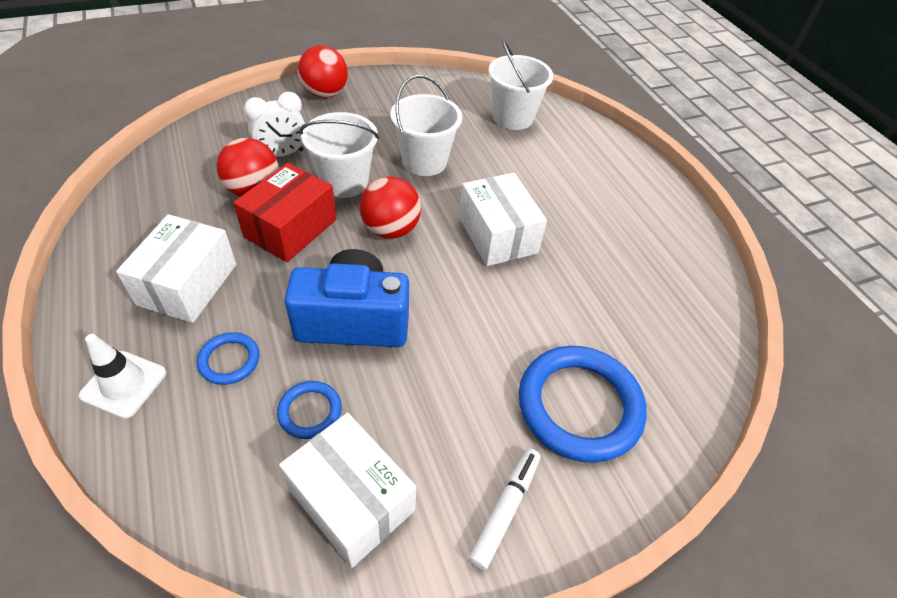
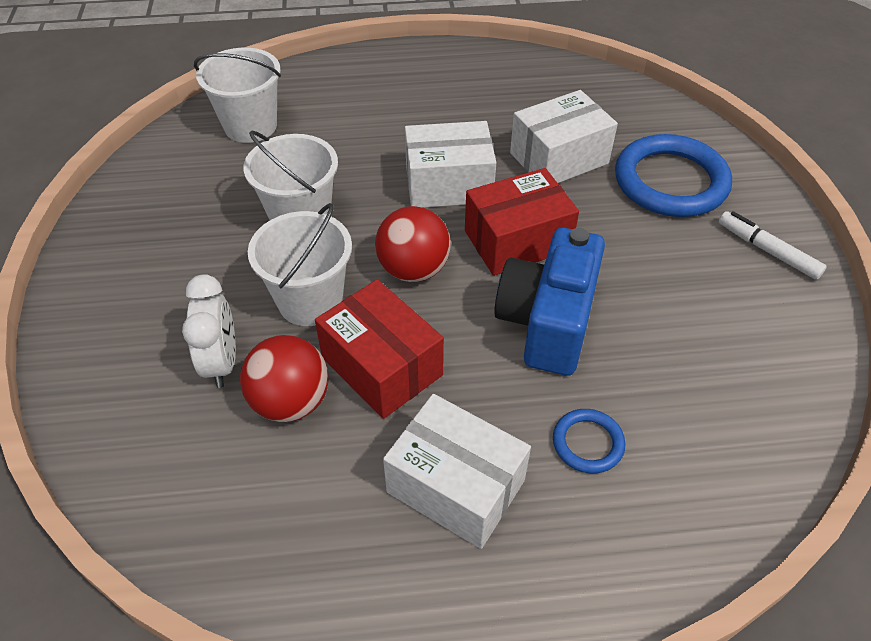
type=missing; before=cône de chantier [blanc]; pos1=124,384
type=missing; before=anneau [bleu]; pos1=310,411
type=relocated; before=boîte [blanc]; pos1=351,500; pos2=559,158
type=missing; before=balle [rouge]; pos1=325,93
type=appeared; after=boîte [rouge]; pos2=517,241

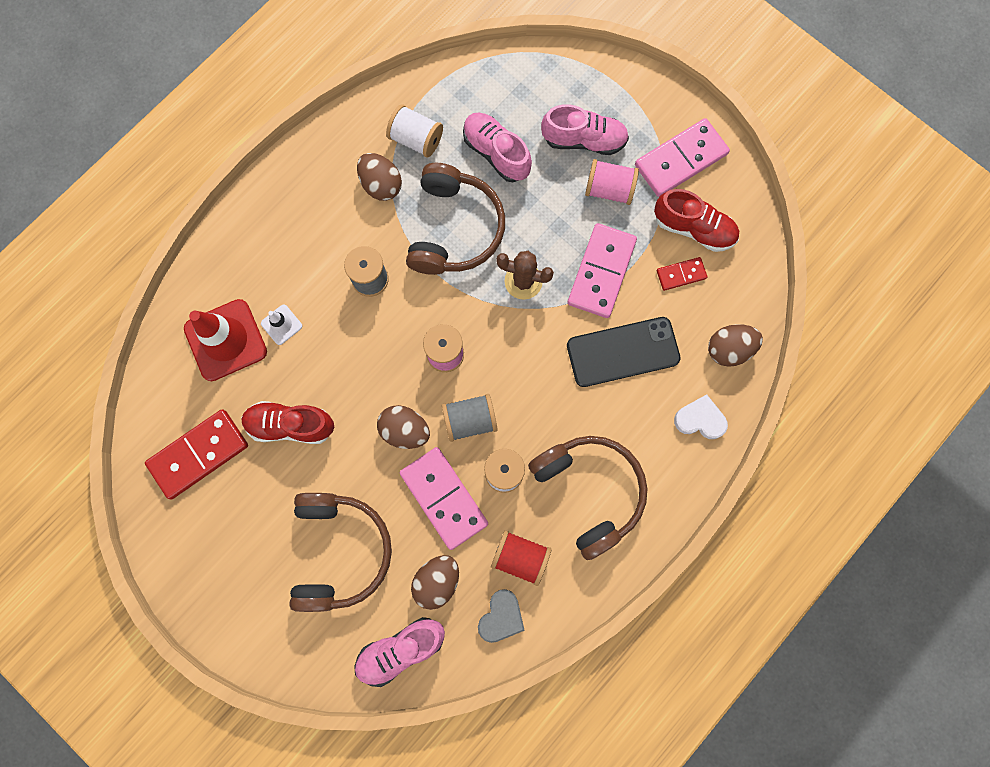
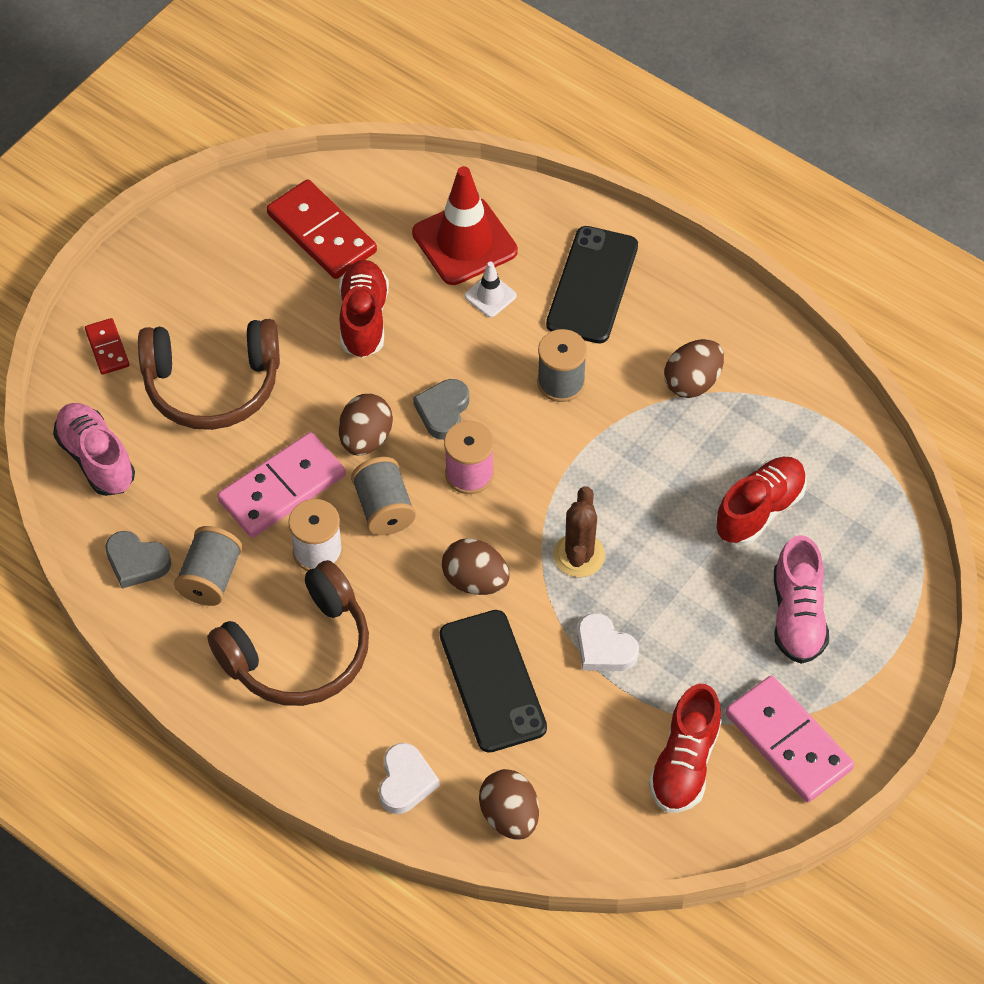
type=missing; before=bobine [blanc]; pos1=416,139
type=missing; before=casque audio [marron]; pos1=454,229
type=relocated; before=œuf [marron]; pos1=437,581; pos2=475,580
type=colour; before=chaussure [rose]; after=chaussure [rouge]; pos1=496,153; pos2=759,510
type=colour; before=bobine [rouge]; after=bobine [gris]; pos1=520,557; pos2=211,578
type=exchanged; before=domino [rose]; after=cœur [blanc]; pos1=601,272; pos2=604,648
type=missing; before=bobine [rose]; pos1=609,189
type=relocated; before=domino [rouge]; pos1=681,274; pos2=107,348
type=appeared; after=cœur [gris]; pos2=443,411
type=appeared; after=téléphone [noir]; pos2=592,285

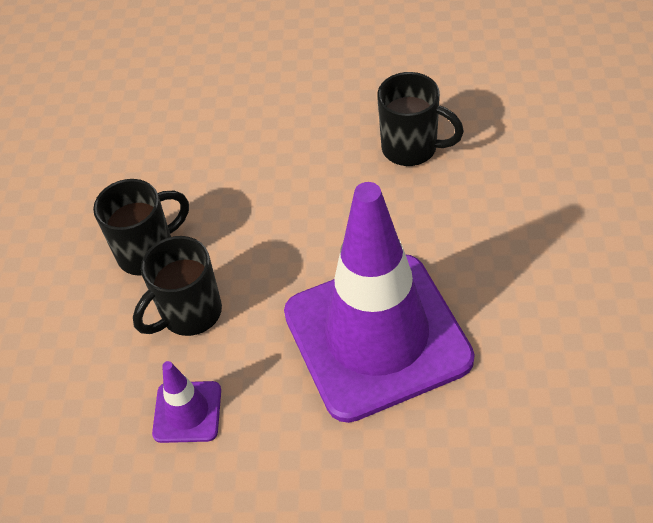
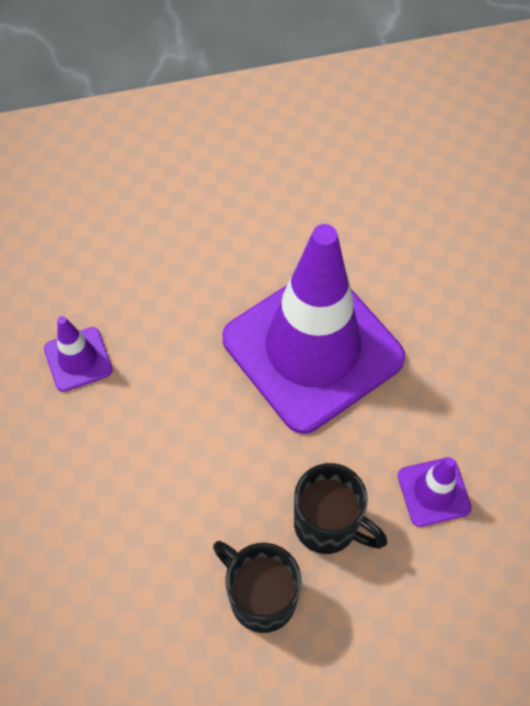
type=exchanged; before=tasse [noir]; after=cône de chantier [violet]; pos1=412,148; pos2=78,359

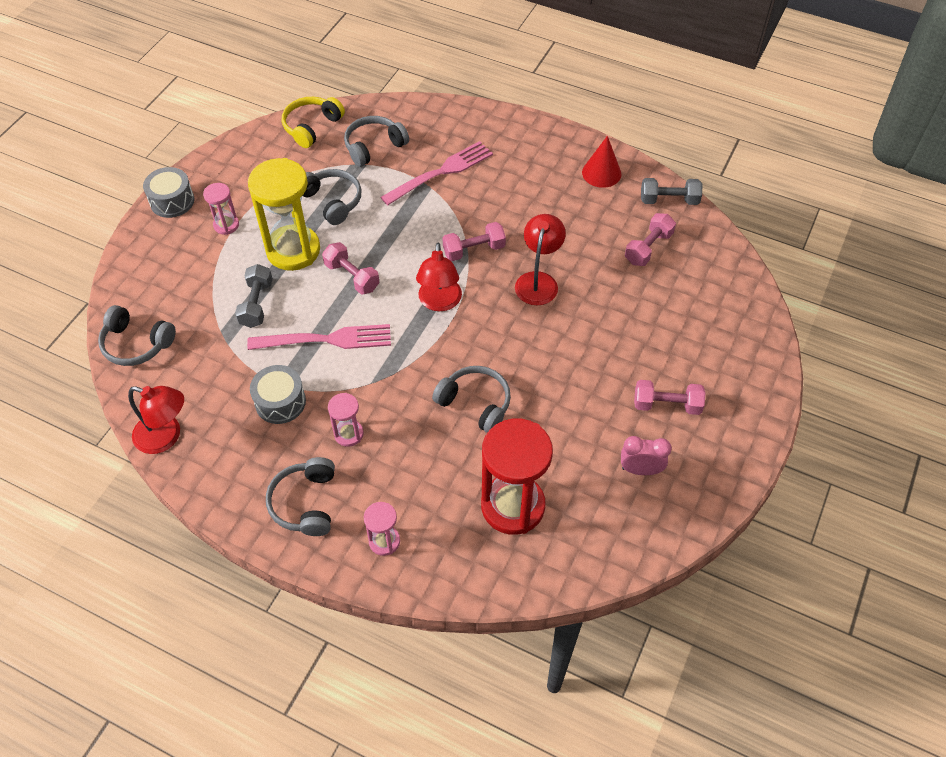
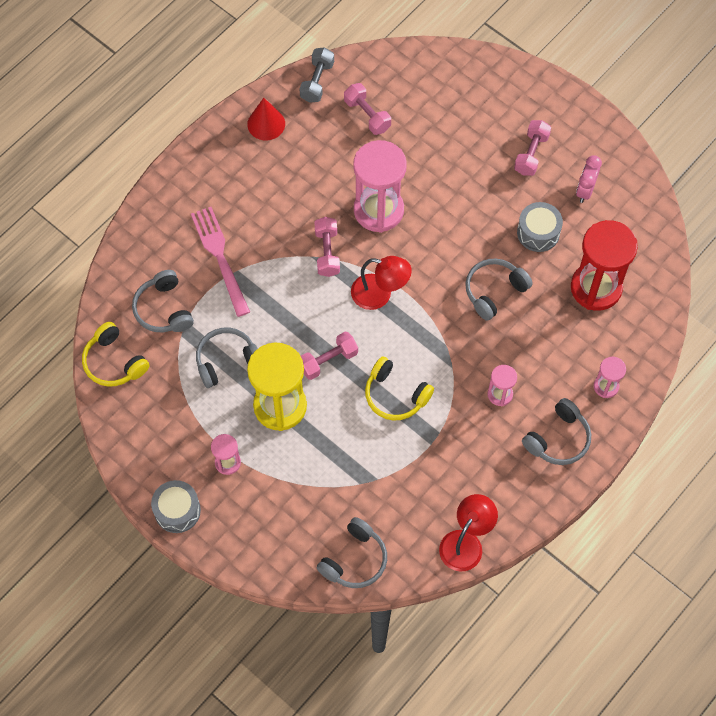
type=missing; before=haltère [gris]; pos1=256,304
type=exchanged; before=fourchette [rose]; after=casque audio [jaune]; pos1=326,339; pos2=395,395
type=relocated; before=tambour [gris]; pos1=280,402; pos2=538,233
type=spun; before=casque audio [gris]; pos1=305,503; pos2=558,439; turn=-60
type=exchanged; before=lampe [rouge]; after=sablier [rose]; pos1=538,281; pos2=378,210

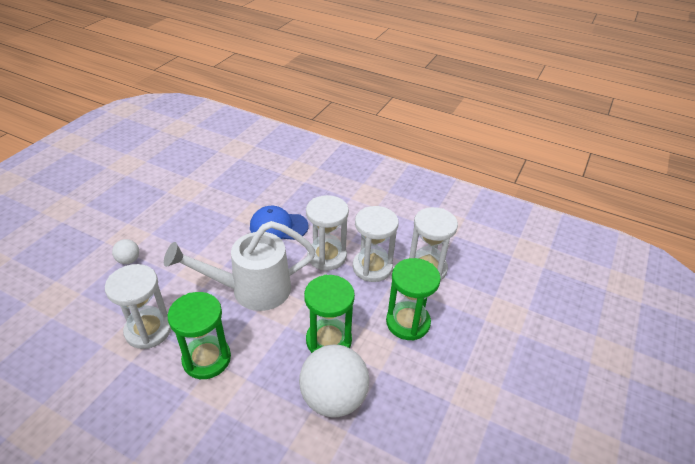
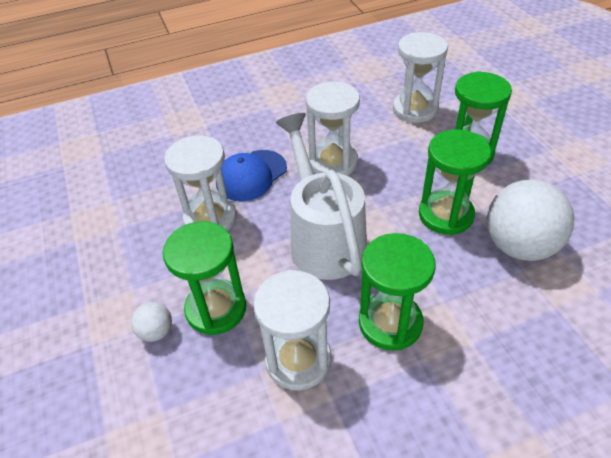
type=spun; before=arrosoir [blanc]; pos1=252,290; pos2=324,239; turn=135
type=relocated; before=sablier [blanc]; pos1=372,267; pos2=210,218
type=appeared; after=sablier [vert]; pos2=216,309

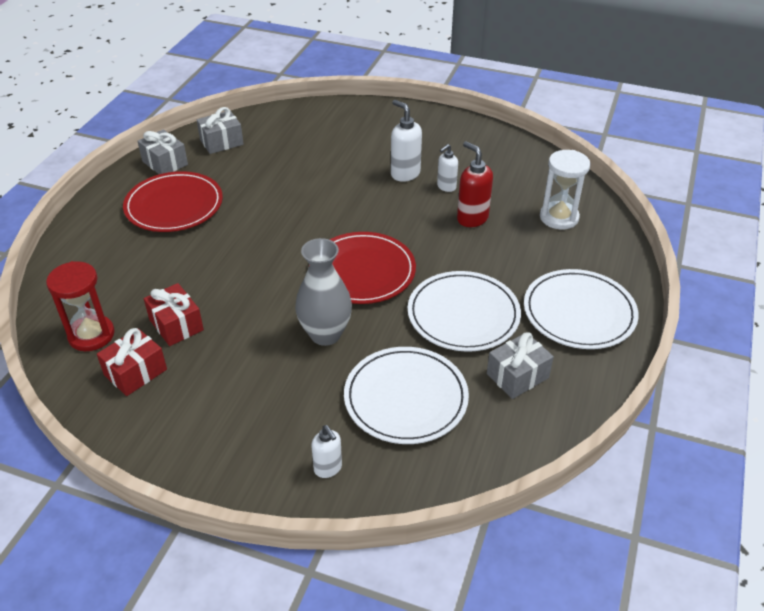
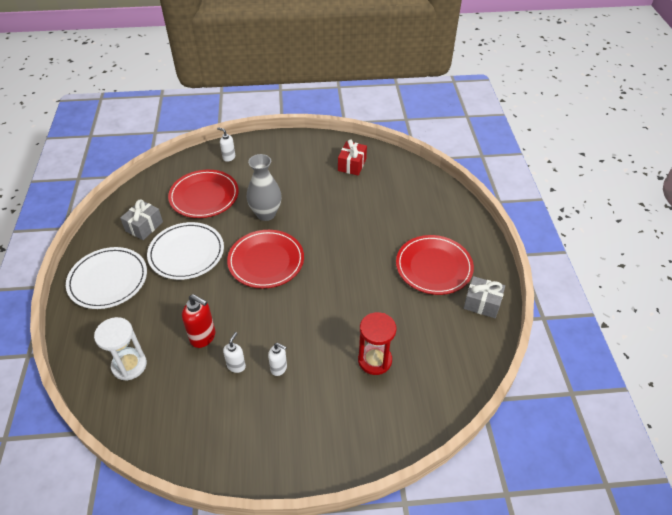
type=relocated; before=sablier [rouge]; pos1=91,335; pos2=374,360
type=missing; before=cadeau [rouge]; pos1=176,325
type=missing; before=cadeau [gris]; pos1=221,142
type=colour; before=assiette [blanc]; after=assiette [rouge]; pos1=406,398; pos2=204,196
type=size; before=distributeur de savon [blanc]; pos1=405,174; pos2=279,368; scale=0.64

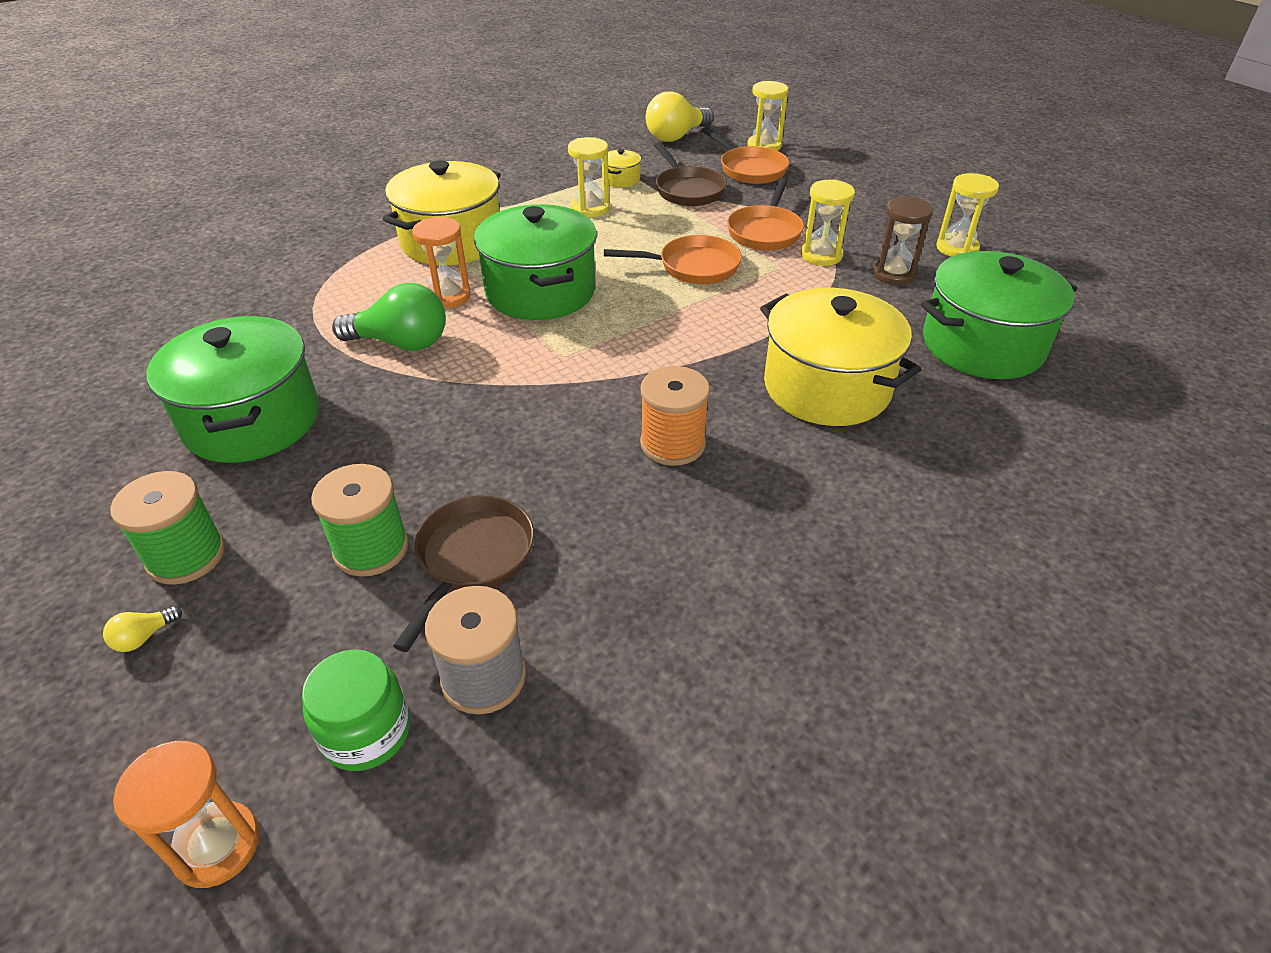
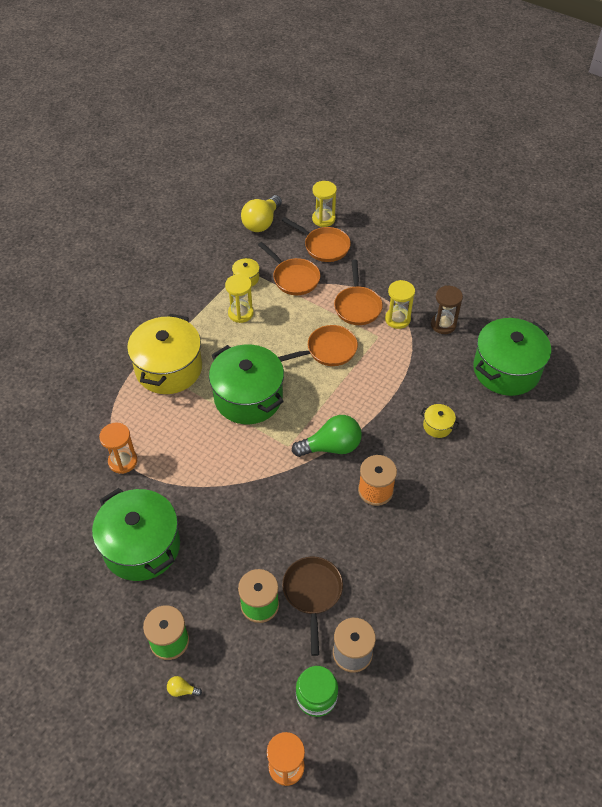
type=spun; before=ampoule [jaune]; pos1=144,637; pos2=182,690; turn=75
type=relocated; before=ampoule [vert]; pos1=401,343; pos2=331,447
type=relocated; before=sablier [orange]; pos1=448,296; pos2=123,461
type=colour; before=poêle [marron]; after=poêle [orange]; pos1=688,190; pos2=294,278
type=size; before=marmite [jaune]; pos1=826,387; pos2=437,426; scale=0.42
type=missing; before=sablier [jaune]; pos1=957,248

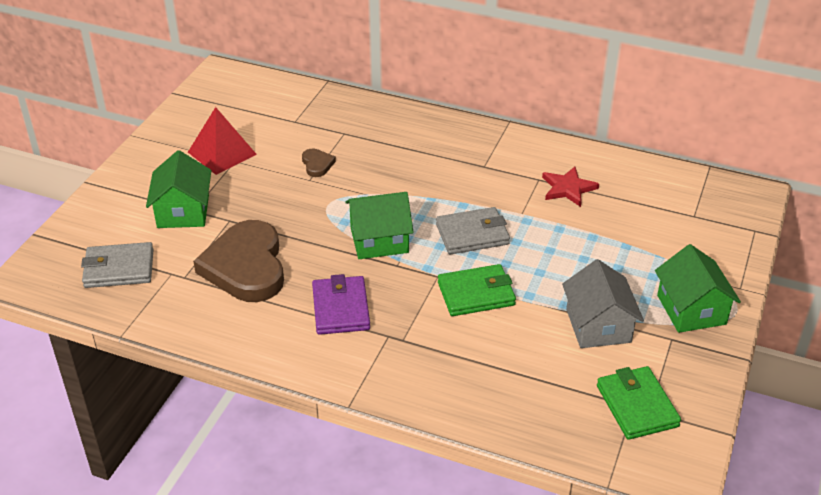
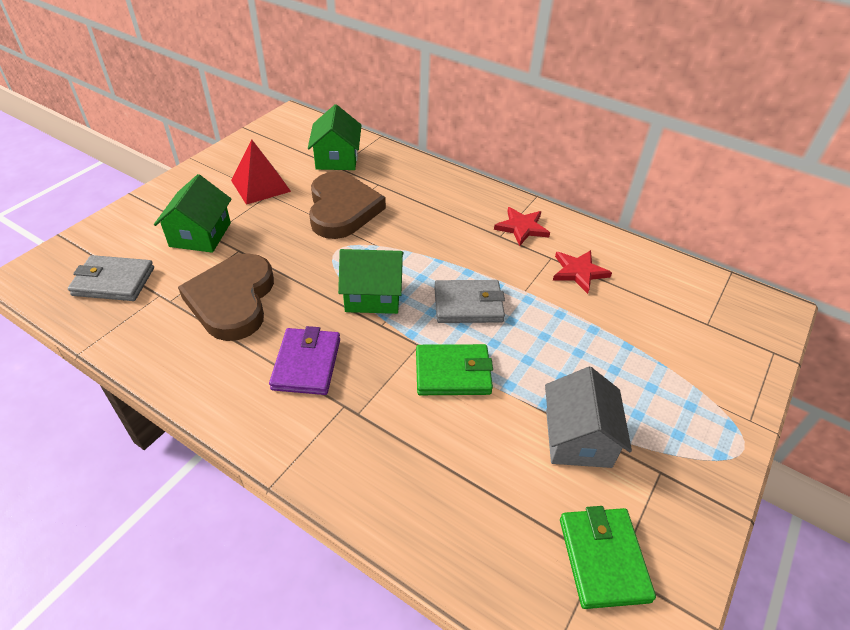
type=size; before=cœur [marron]; pos1=317,164; pos2=342,209; scale=2.39
type=relocated; before=maison [vert]; pos1=691,309; pos2=337,158
type=appeared; after=étoile [rouge]; pos2=521,228

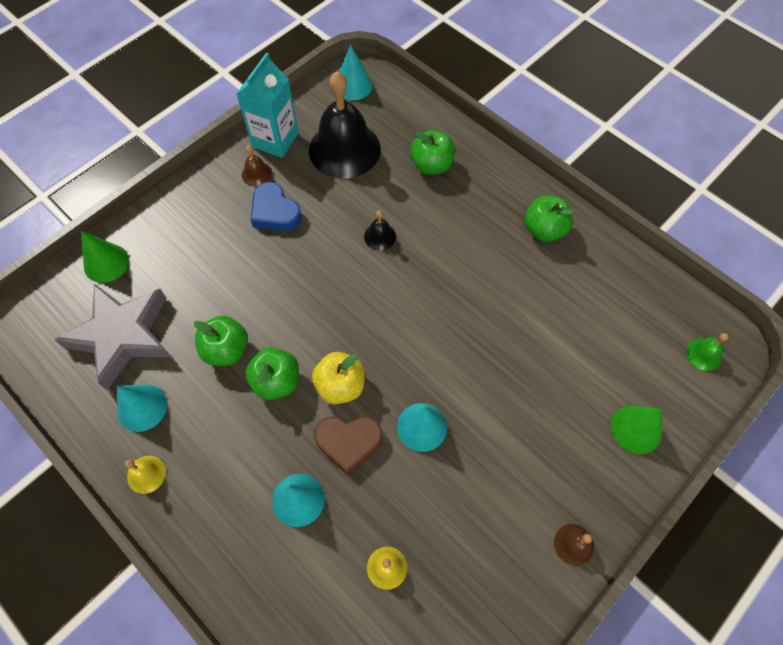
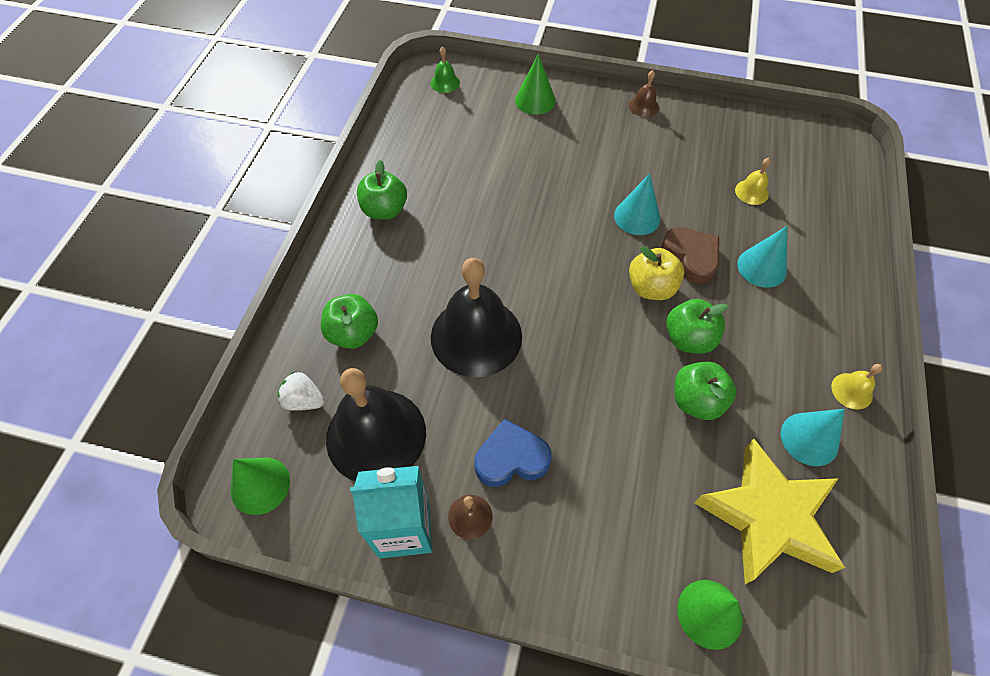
type=colour; before=étoile [gris]; after=étoile [jaune]; pos1=122,336; pos2=768,517
type=spun; before=cœur [bleu]; pos1=275,212; pos2=511,458; turn=-120
type=colour; before=cône [turquoise]; after=cône [vert]; pos1=353,85; pos2=260,485
type=size; before=cloche [noir]; pos1=380,236; pos2=476,336; scale=2.4
type=appeared; after=fraise [blanc]; pos2=304,400

